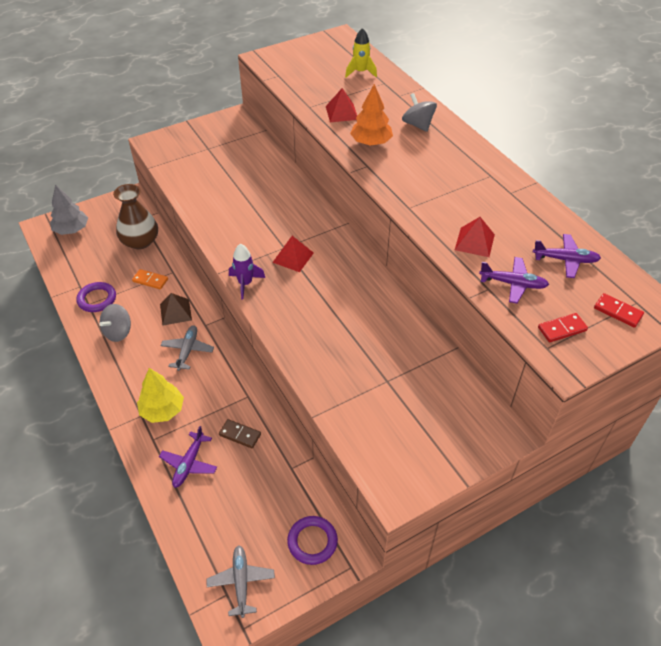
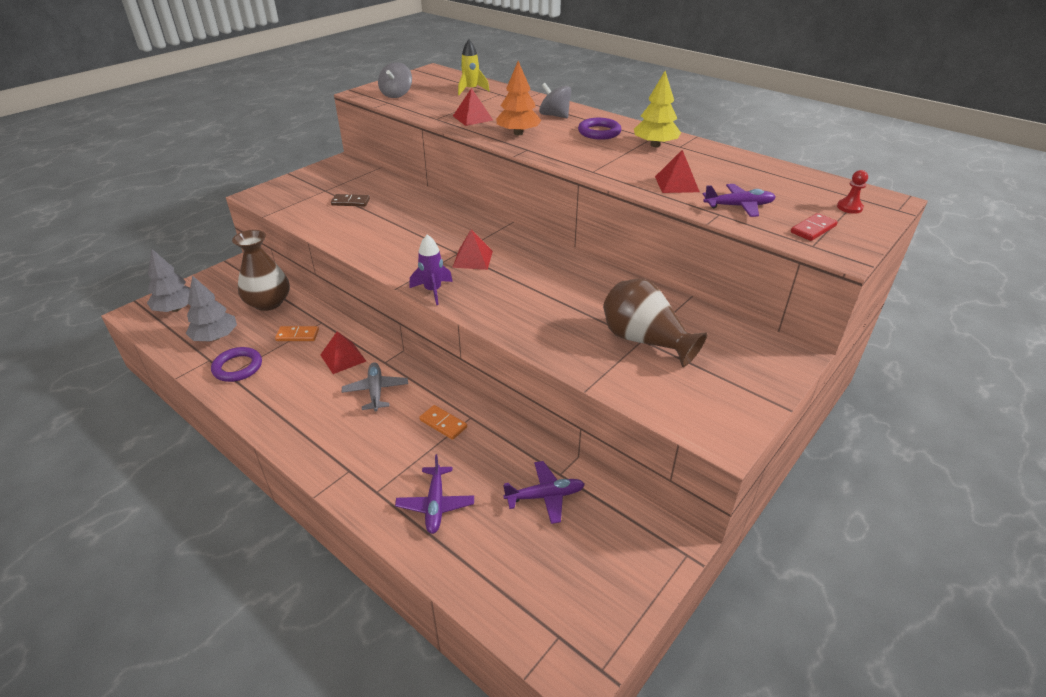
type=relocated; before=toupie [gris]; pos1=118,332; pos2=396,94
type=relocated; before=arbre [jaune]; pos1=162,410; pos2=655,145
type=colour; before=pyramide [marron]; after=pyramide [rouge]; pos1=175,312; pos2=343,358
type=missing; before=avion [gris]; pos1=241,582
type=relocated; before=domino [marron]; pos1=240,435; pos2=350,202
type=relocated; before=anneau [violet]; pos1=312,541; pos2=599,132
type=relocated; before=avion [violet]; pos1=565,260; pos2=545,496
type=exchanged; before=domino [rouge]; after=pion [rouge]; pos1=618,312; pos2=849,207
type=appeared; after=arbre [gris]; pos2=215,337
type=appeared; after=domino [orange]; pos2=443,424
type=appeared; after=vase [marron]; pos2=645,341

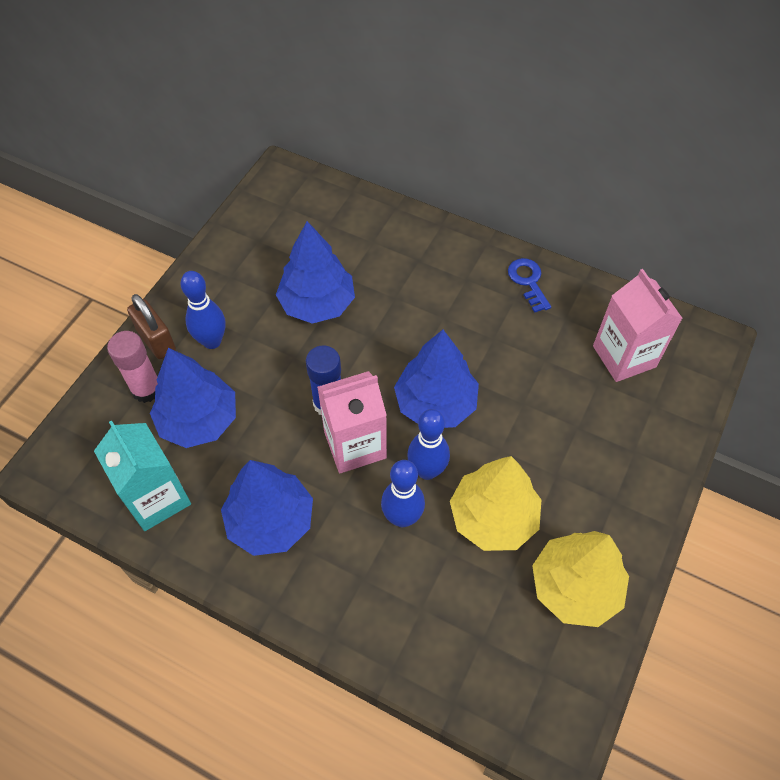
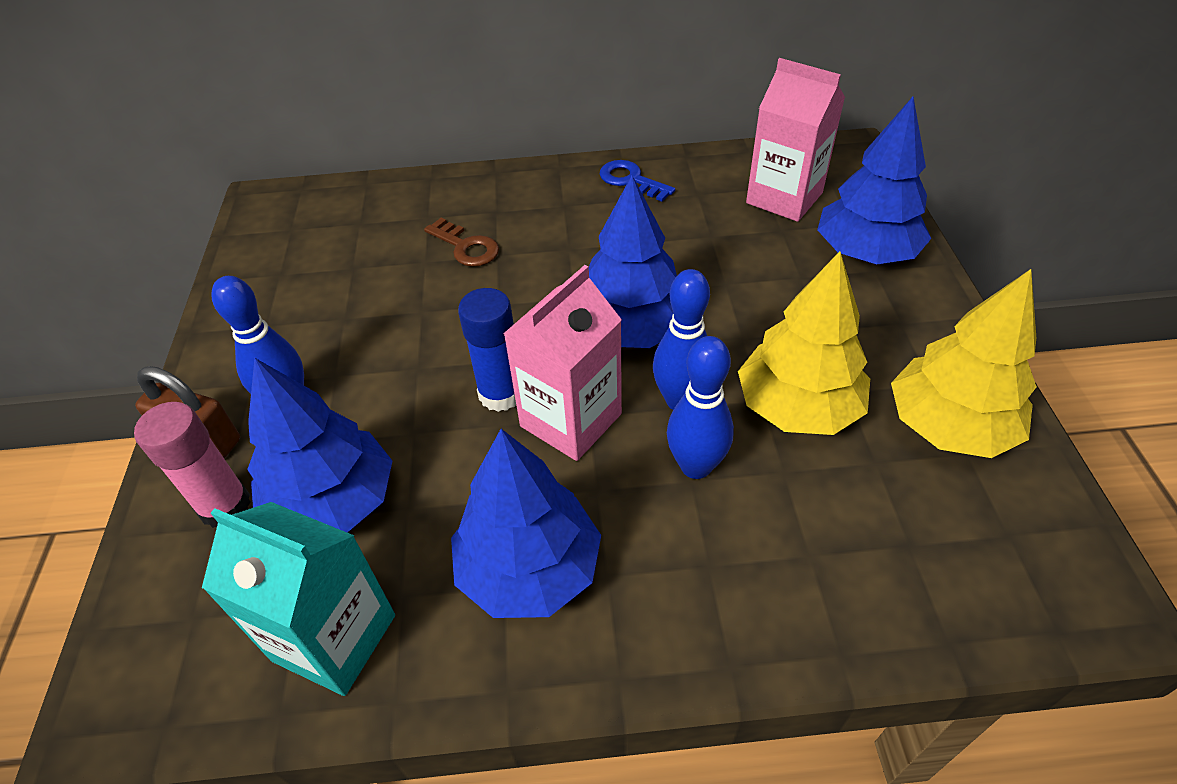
type=relocated; before=arbre [bleu]; pos1=317,304; pos2=865,252
type=appeared; after=clé [marron]; pos2=466,247

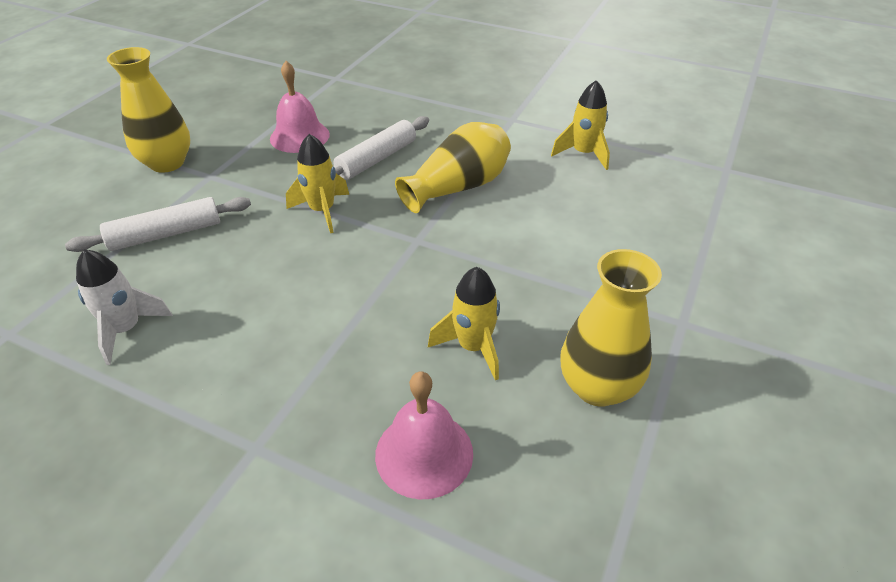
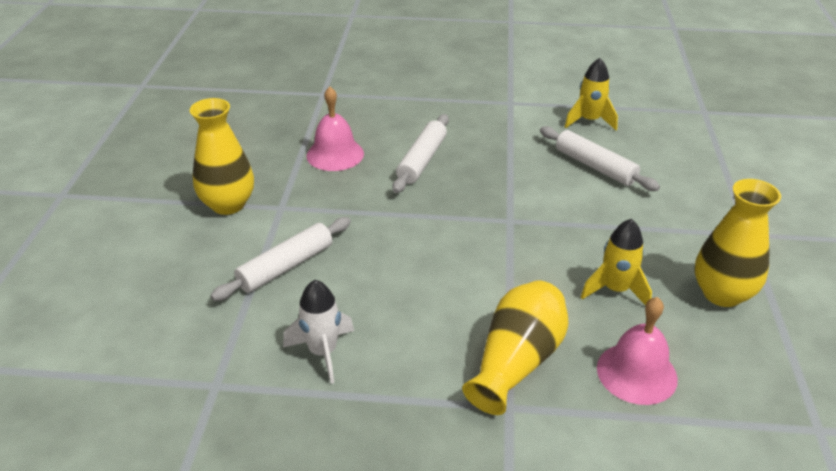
type=missing; before=fusée [jaune]; pos1=322,211
type=relocated; before=vase [jaune]; pos1=458,187; pos2=516,361
type=appeared; after=rouleau à pâtisserie [blanc]; pos2=595,166

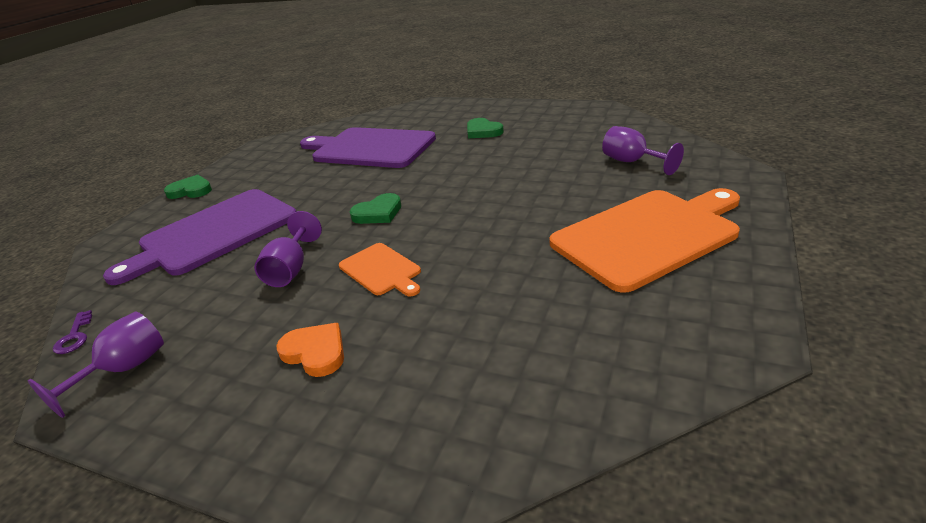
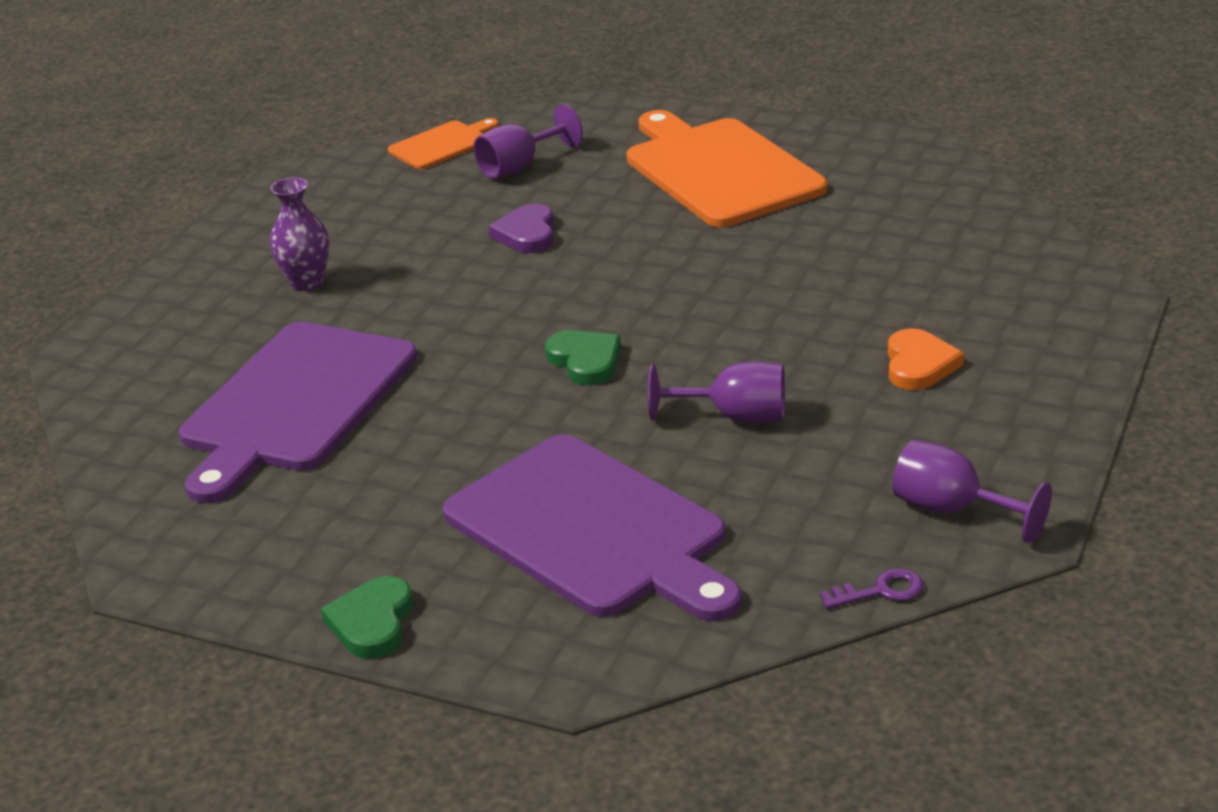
type=spun; before=cœur [orange]; pos1=315,352; pos2=919,365; turn=150
type=relocated; before=planche à découper [orange]; pos1=381,270; pos2=442,144
type=exchanged; before=cœur [vert]; after=vase [violet]; pos1=483,131; pos2=307,283
type=appeared; after=cœur [violet]; pos2=527,234

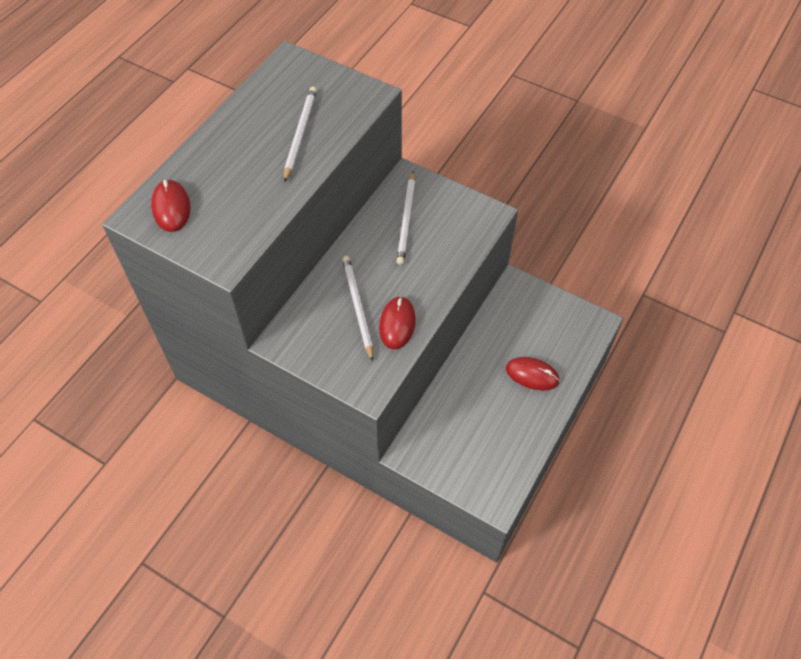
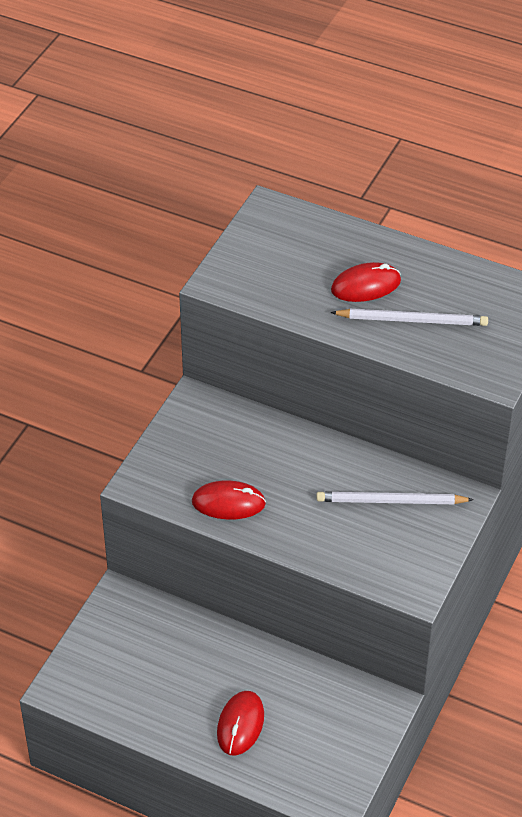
type=relocated; before=souris [rouge]; pos1=171,207; pos2=366,285
type=missing; before=crayon [blanc]; pos1=358,307

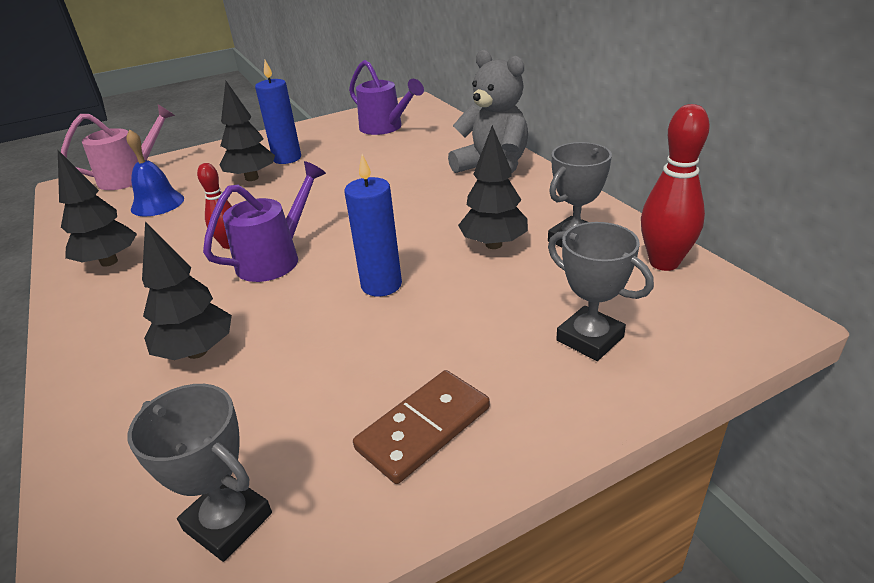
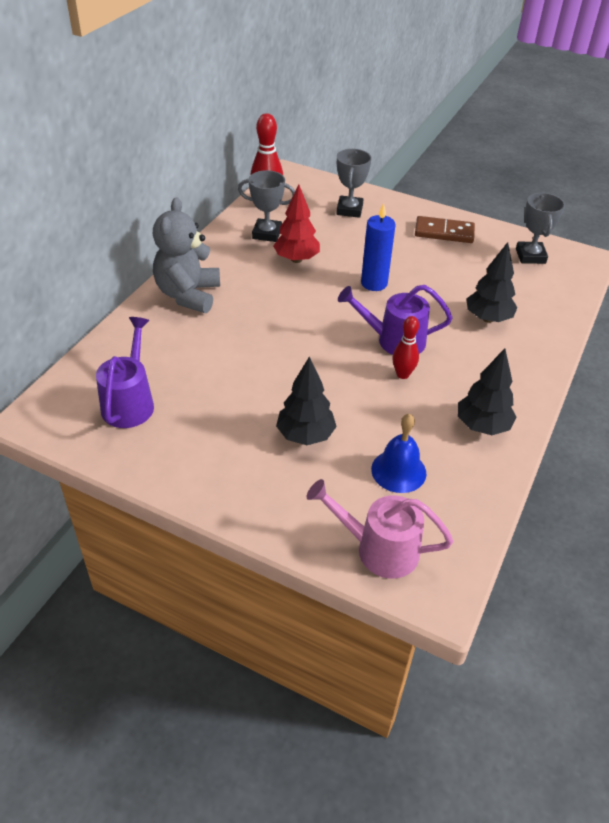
type=missing; before=bougie [bleu]; pos1=287,158
type=colour; before=arbre [noir]; after=arbre [rouge]; pos1=493,244; pos2=296,259

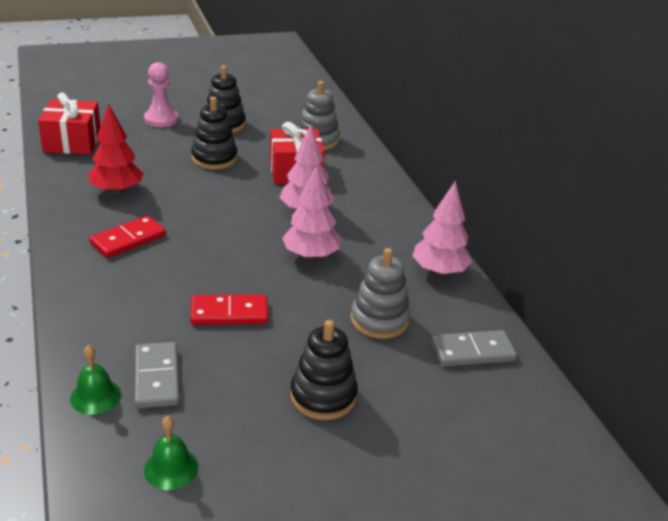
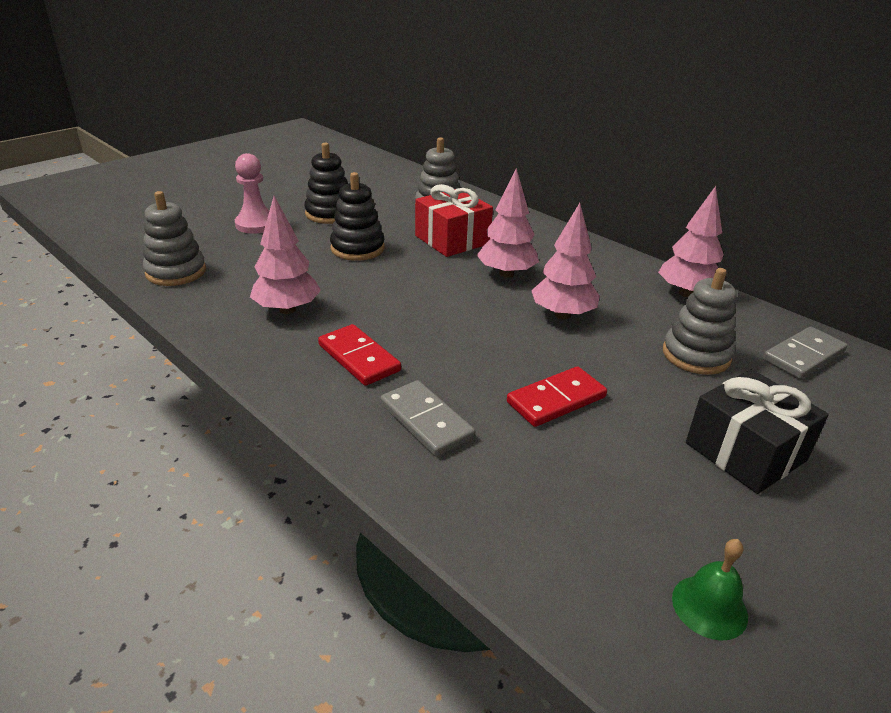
type=exchanged; before=cadeau [rouge]; after=jouet à empiler [gris]; pos1=72,142; pos2=176,272
type=missing; before=cloche [vert]; pos1=95,396
type=colour; before=arbre [rouge]; after=arbre [rose]; pos1=117,191; pos2=287,309
type=spun; before=domino [rouge]; pos1=128,239; pos2=358,358; turn=-60
type=relocated; before=domino [gris]; pos1=156,377; pos2=426,421
type=exchanged; before=jouet à empiler [noir]; after=cadeau [noir]; pos1=323,396; pos2=745,452

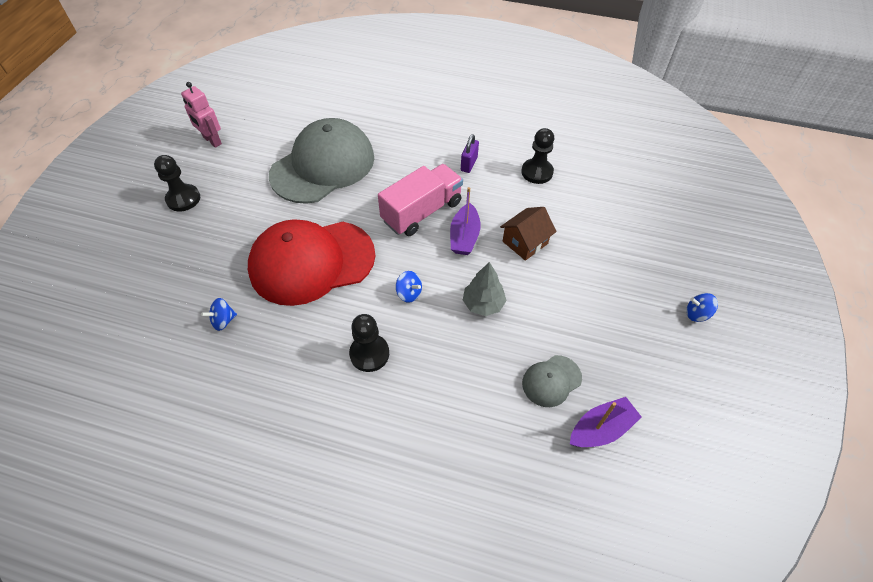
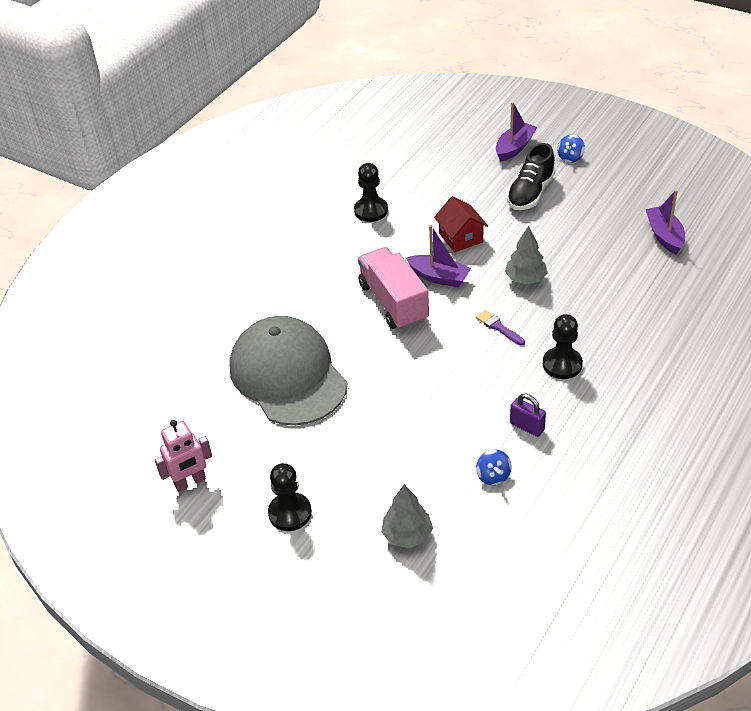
type=missing; before=casquette [rouge]; pos1=311,262
type=exchanged; before=toupie [bleu]; after=pinceau [violet]; pos1=409,293; pos2=498,327
type=relocated; before=cadenas [violet]; pos1=469,164; pos2=527,427
type=colour; before=maison [marron]; after=maison [rouge]; pos1=525,242; pos2=461,237
type=missing; before=casquette [gris]; pos1=551,381
type=appeared; after=arbre [gris]; pos2=407,535
type=appeared; after=bateau [violet]; pos2=514,148
type=appeared; after=chaussure [noir]; pos2=530,193

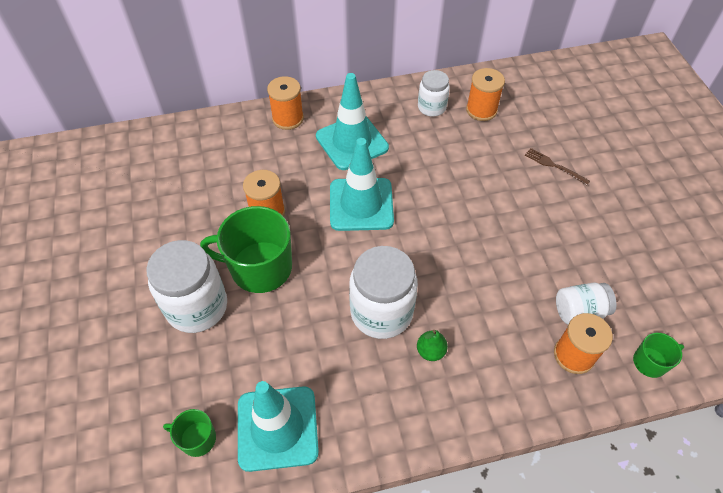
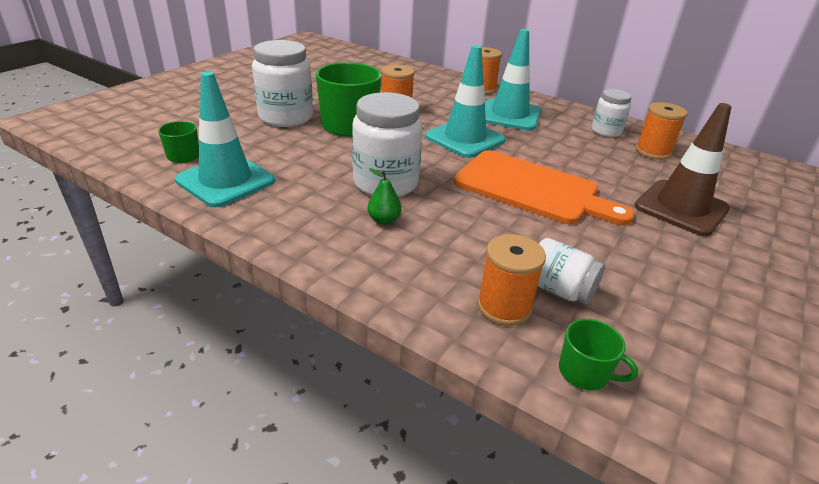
type=exchanged; before=fourchette [marron]; after=cône de chantier [marron]; pos1=553,166; pos2=681,208
type=appeared; after=planche à découper [orange]; pos2=532,189

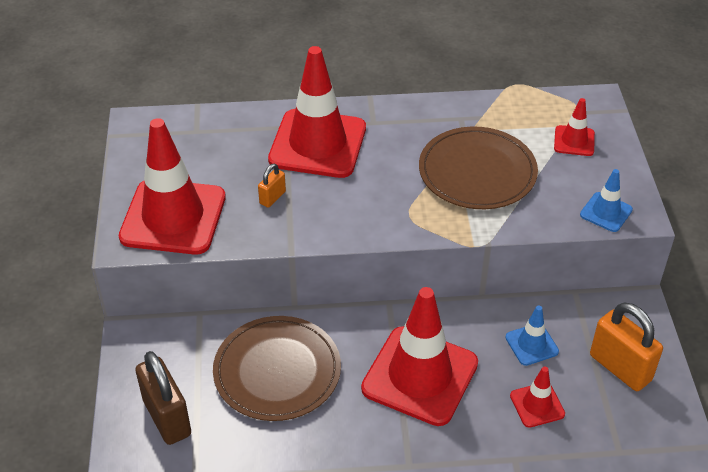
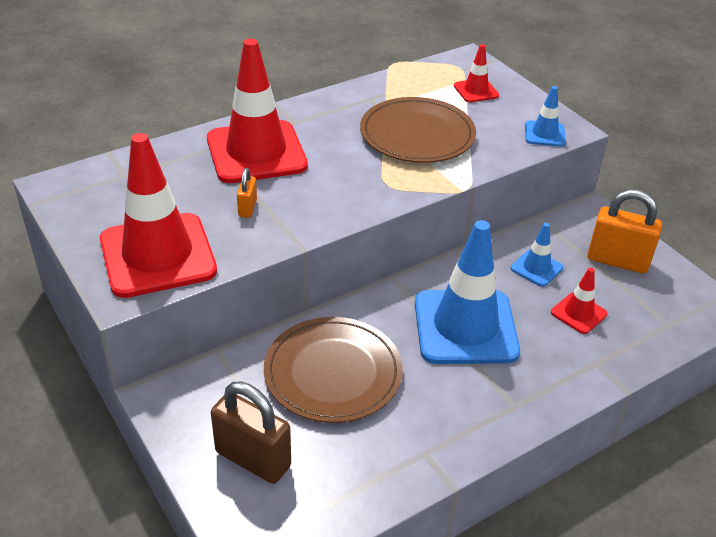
type=colour; before=cône de chantier [rouge]; after=cône de chantier [bleu]; pos1=420,376; pos2=465,327

